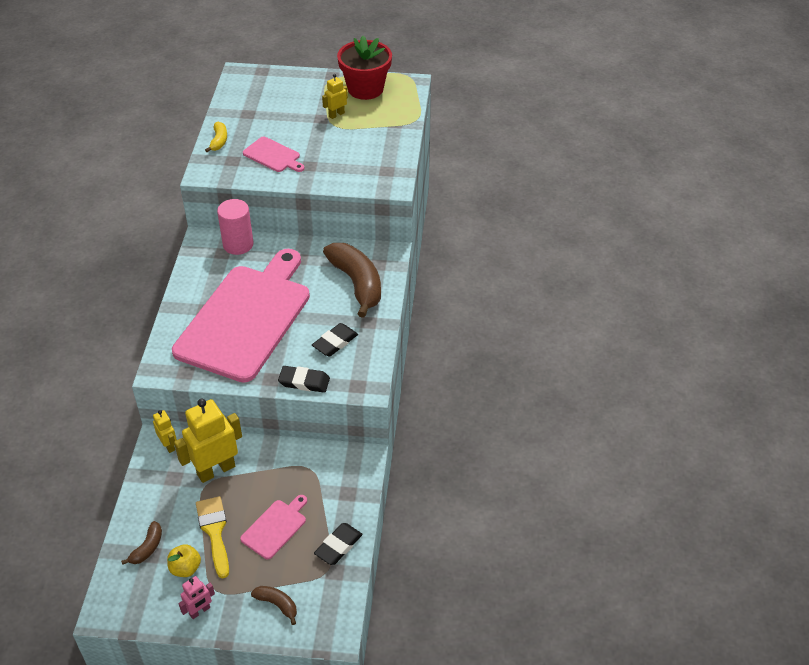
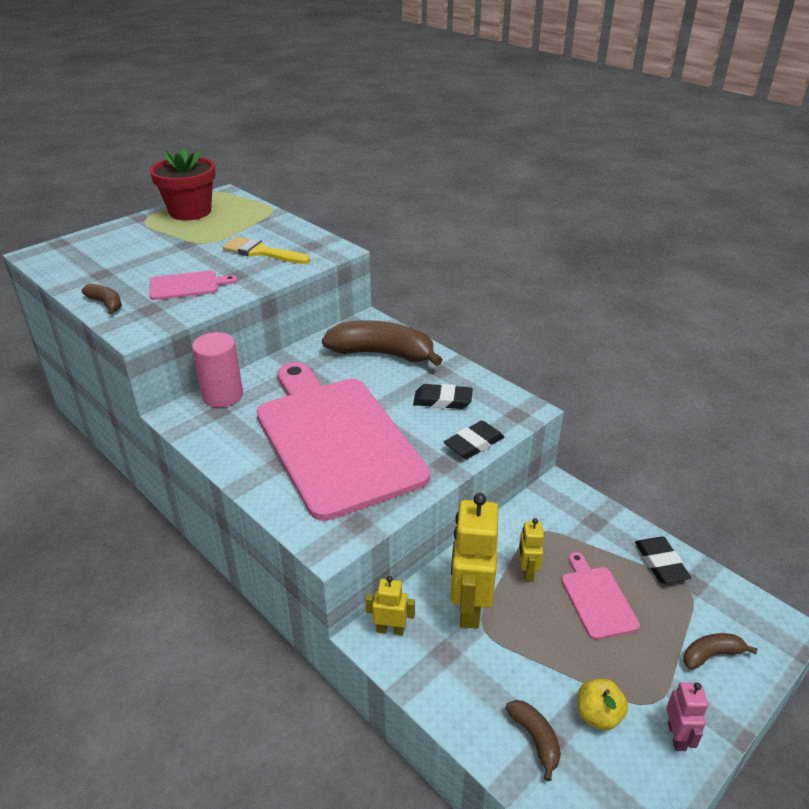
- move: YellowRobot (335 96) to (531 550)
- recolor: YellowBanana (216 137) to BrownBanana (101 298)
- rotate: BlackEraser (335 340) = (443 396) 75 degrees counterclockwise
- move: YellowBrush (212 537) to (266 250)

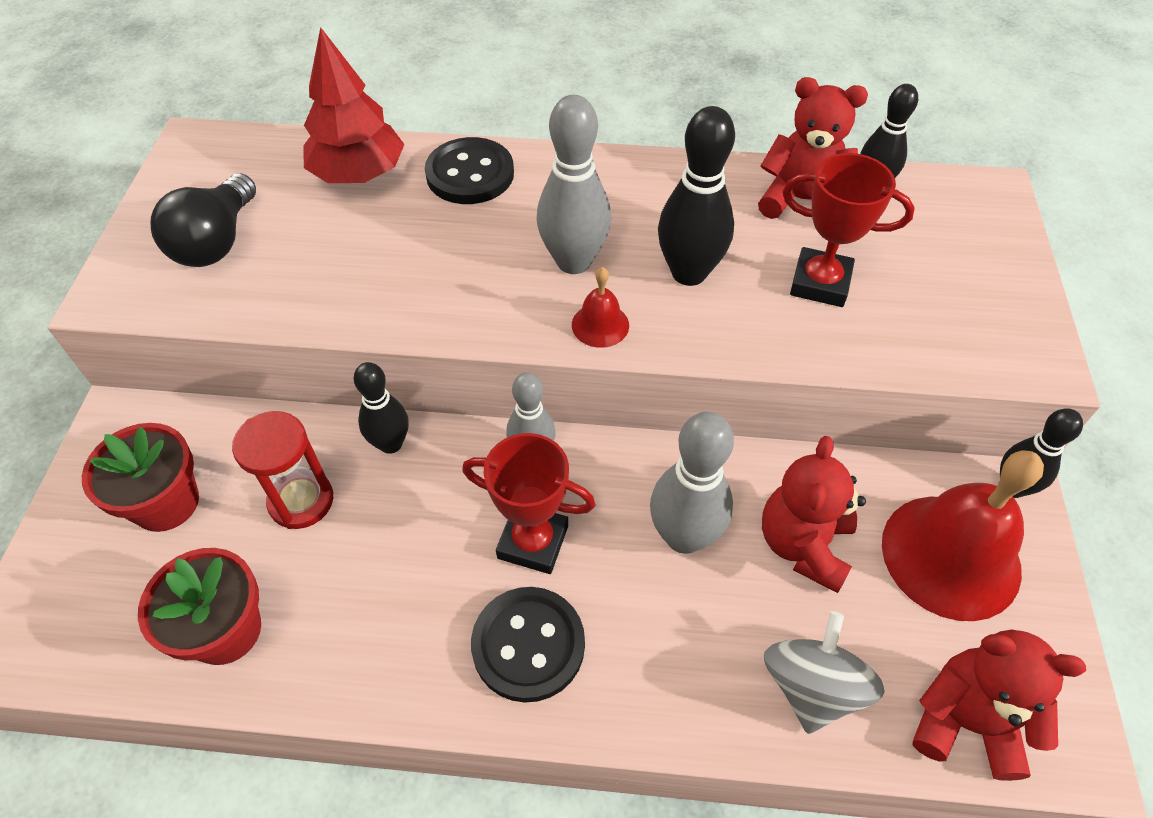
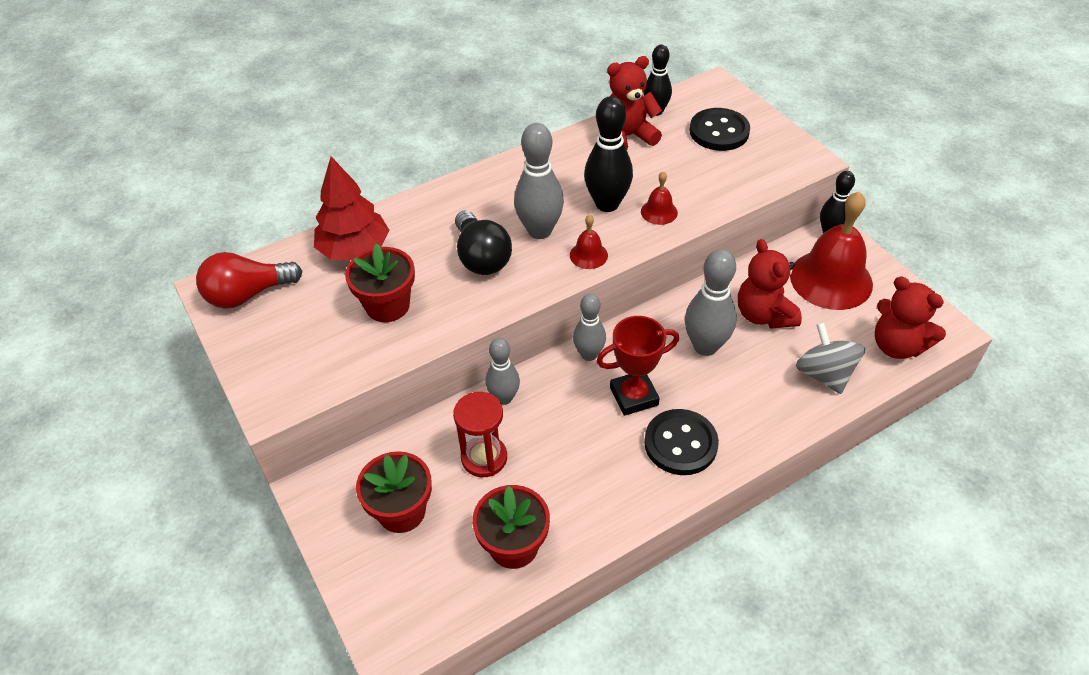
- move: BlackButton (469 170) to (720 129)
- delete: RedTrophy (849 230)
- move: BlackLightBulb (203 220) to (483 242)
- recolor: BlackBowlingPin (381 408) to GreyBowlingPin (502 371)
- rotate: RedTeddyBear (999 705) = (910 318) 120 degrees counterclockwise
- insert: RedBell (659 198)
- insert: RedFlowerPot (380 282)
- insert: RedLightBulb (249 280)

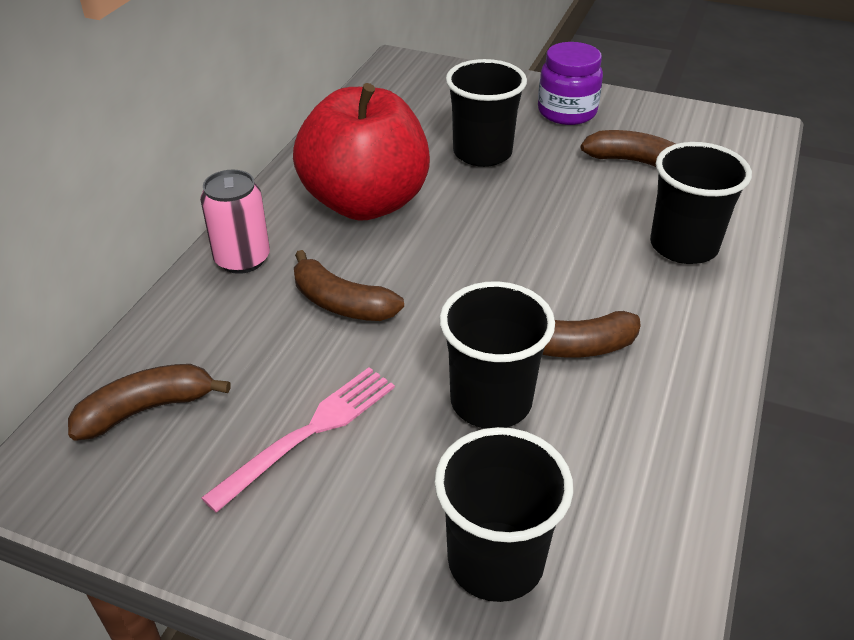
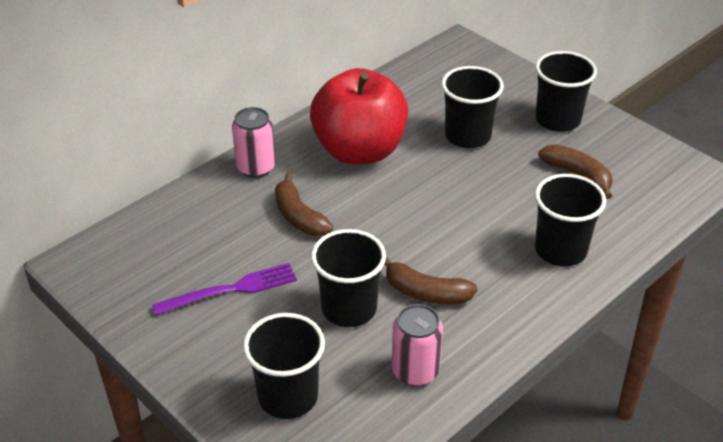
- replace: PurpleJar (570 83) to BlackCup (566 91)
- delete: BrownBanana (149 402)
- recolor: PinkFork (298 440) to PurpleFork (224 289)
- insert: PinkCan (417 345)

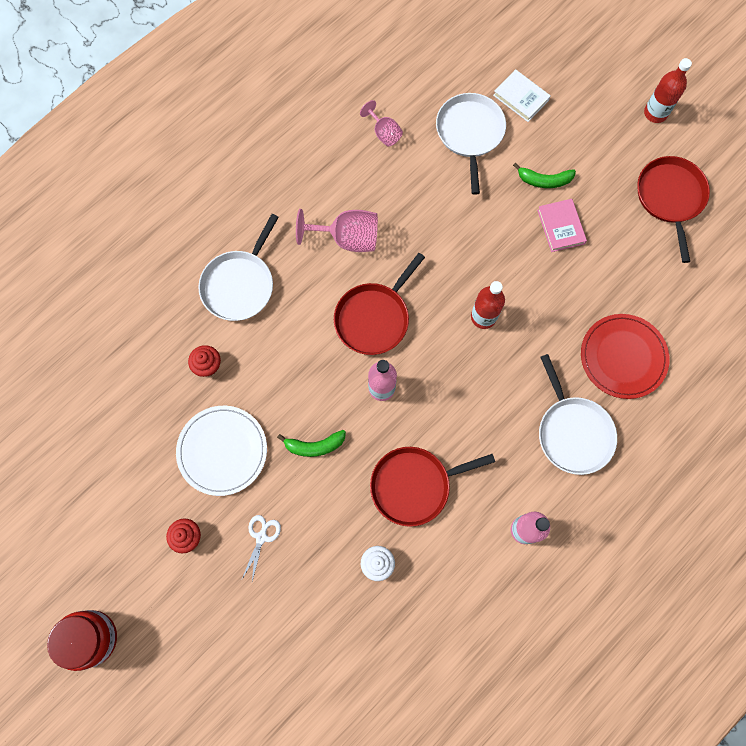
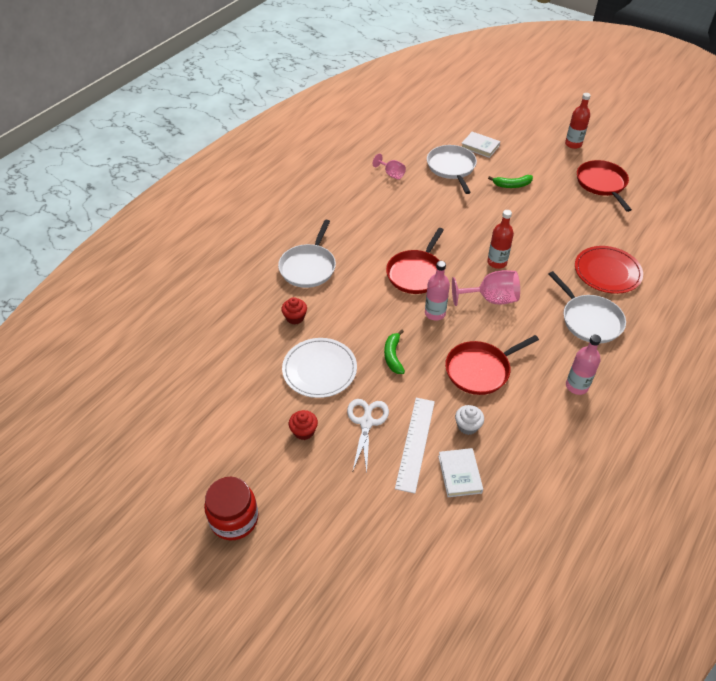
- delete: PinkBook (562 225)
- move: PinkGoblet (337 230) to (486 288)
- rotate: GreenBanana (311 443) = (394 352) 105 degrees clockwise
- resize: WhiteScissors (261 548) = (368 435) x1.52
- insert: WhiteRuler (415 446)
- insert: WhiteBook (460 472)

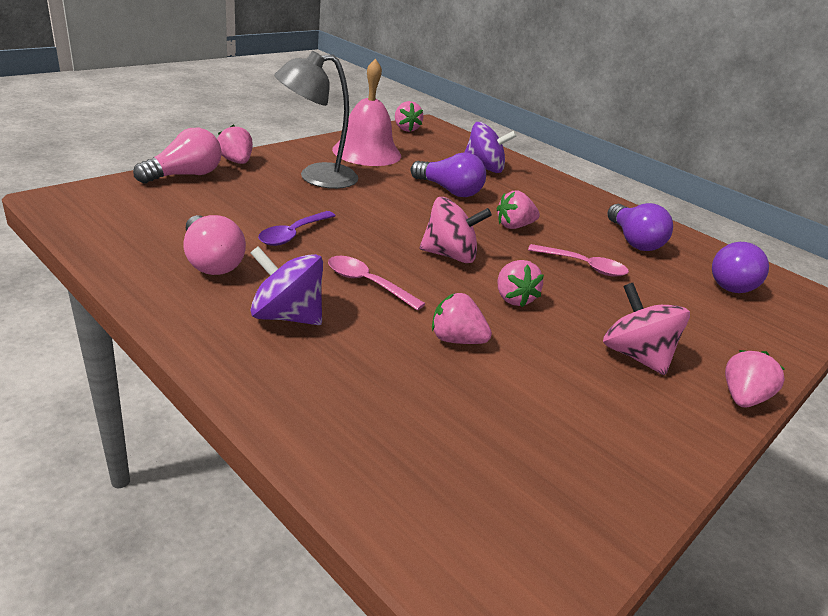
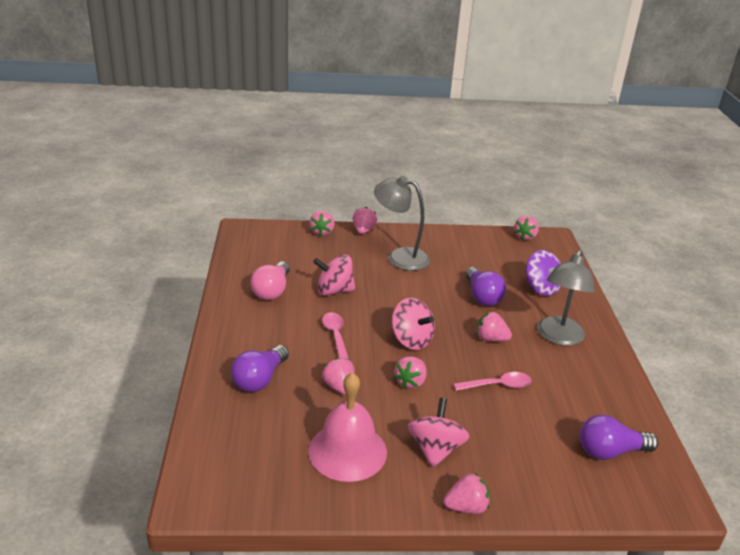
- move: PinkBell (366 112) to (347 427)
- replace: PinkLightBulb (177 156) to PinkStrawberry (321 223)
- move: PurpleLightBulb (640 227) to (260 368)
- replace: PurpleSpoon (296 228) to PinkSpinningTop (334 275)
- rotate: PinkSpoon (578 260) = (493 381) 75 degrees counterclockwise
- delete: PurpleSpinningTop (286 285)
- insert: GreyLamp (566 298)

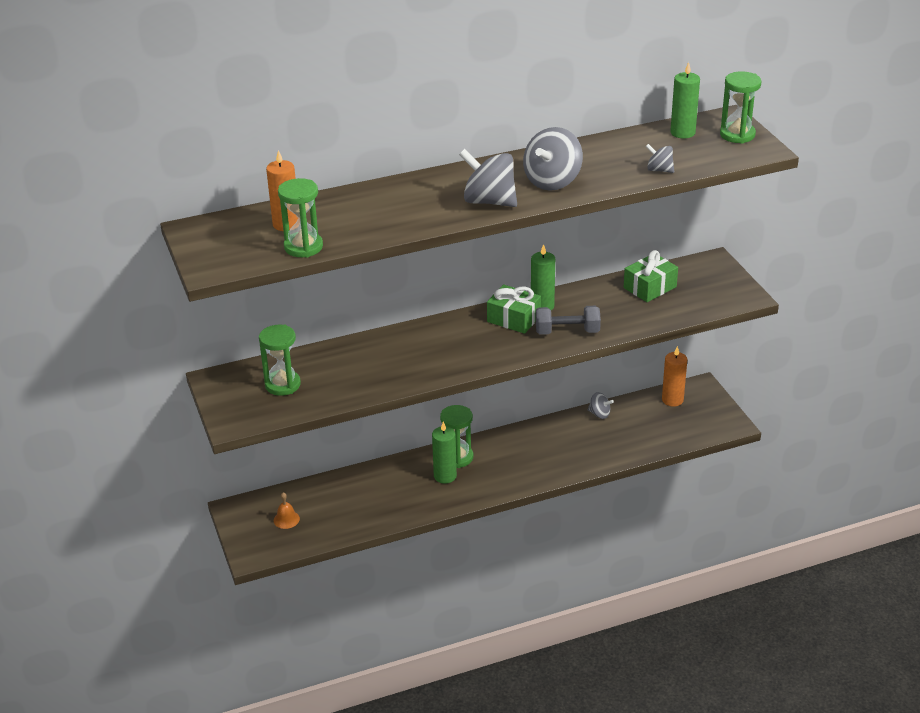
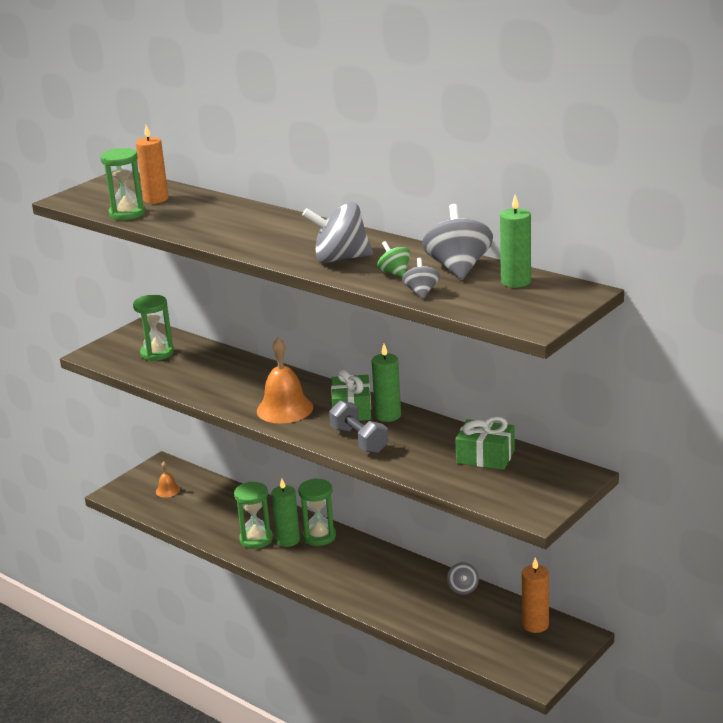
- move: GreenHourglass (741 107) to (253 515)
- move: GreySpinningTop (488 178) to (457 241)
- insert: GreenSpinningTop (393 259)
- insert: OrangeBell (285 380)

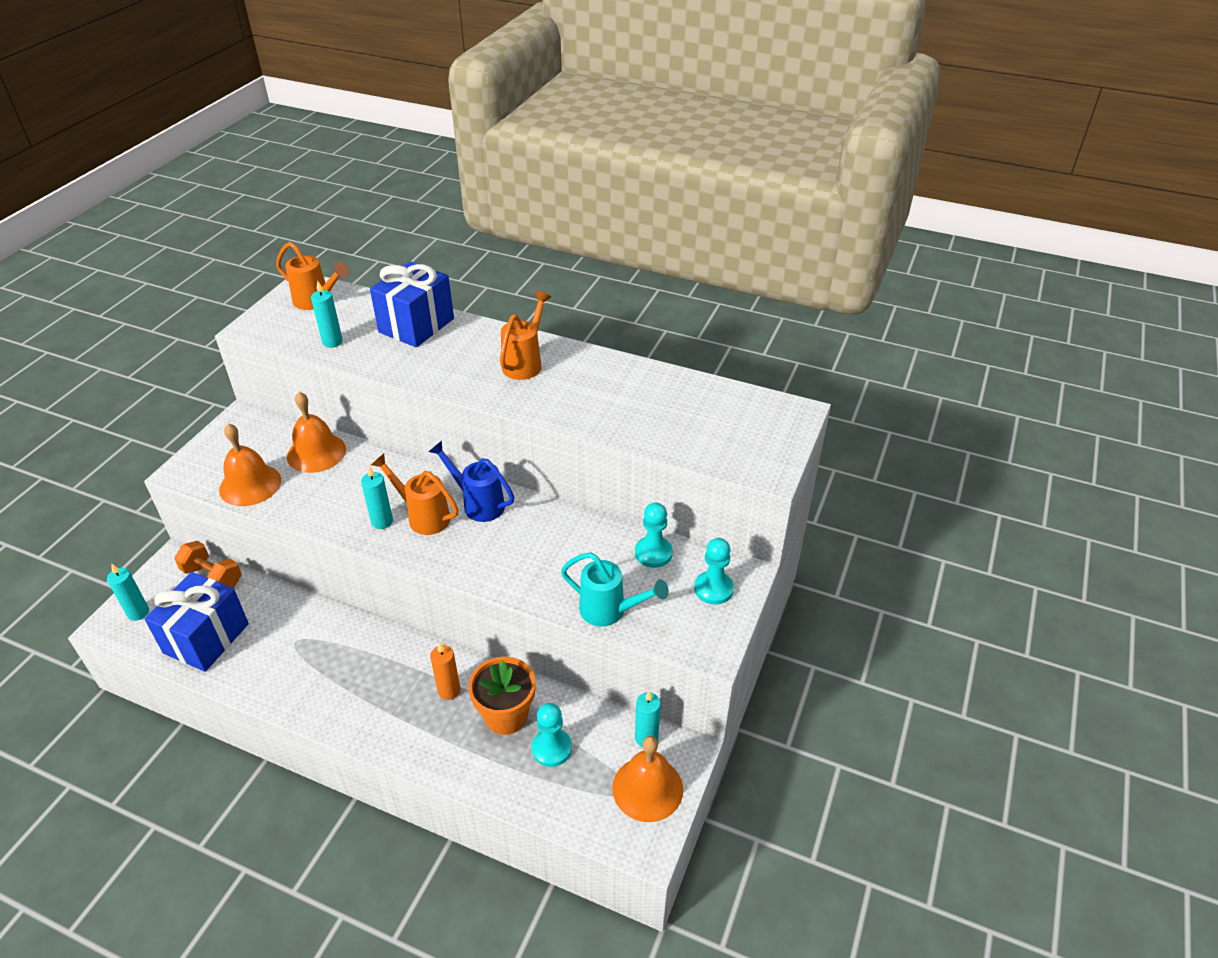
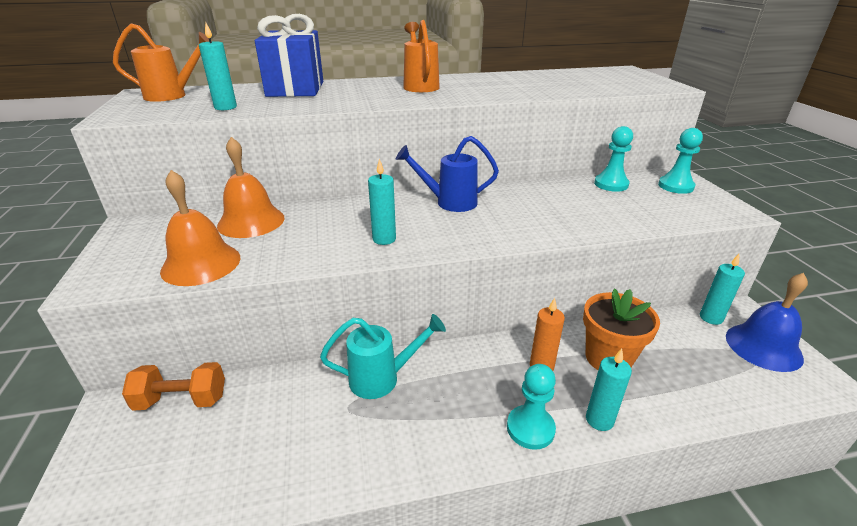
- delete: OrangeWateringCan (414 494)
- move: TurquoiseWateringCan (615 589) to (383 356)
- move: TurquoiseCandle (128 592) to (609 390)
- delete: BlueGift (197 622)
- move: TurquoisePawn (552 735) to (531 407)
- recolor: OrangeBell (647 779) to BlueBell (767 322)

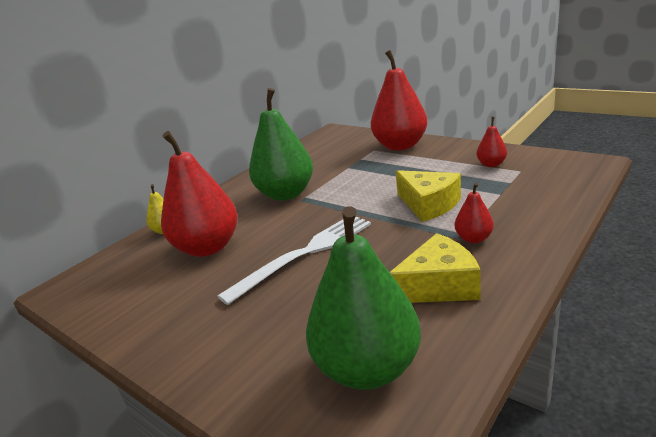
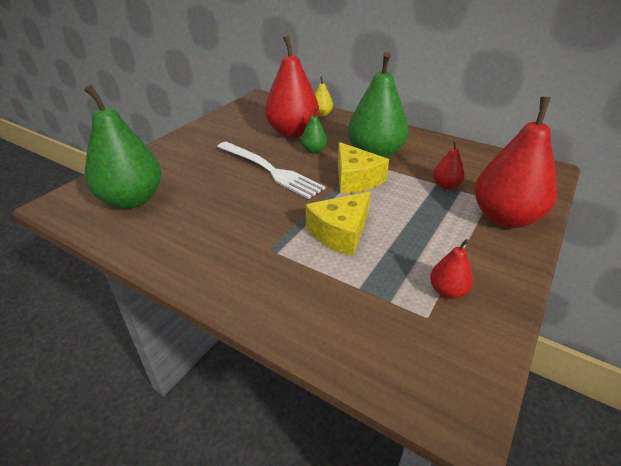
- move: RedPear (474 213) to (449 164)
- move: YellowCheese (435 268) to (363 167)
- insert: GreenPear (314 130)

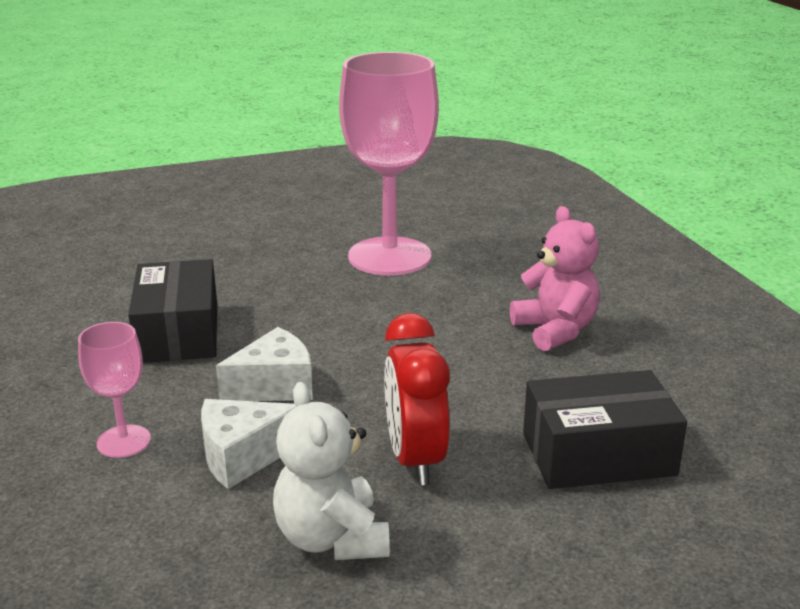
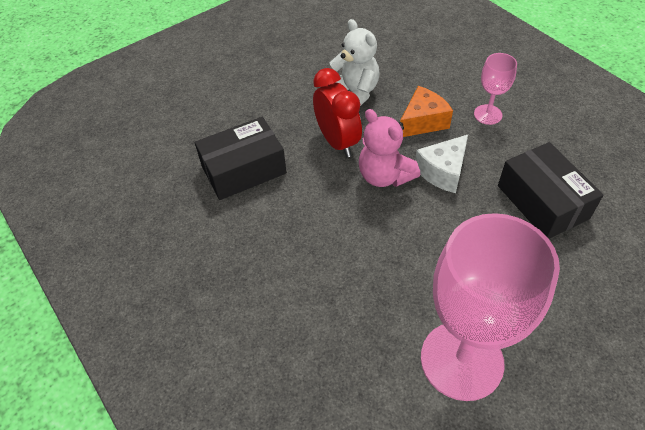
- move: PinkTeddyBear (555 278) to (389 148)
- recolor: WhiteCheese (248 444) to OrangeCheese (426 111)

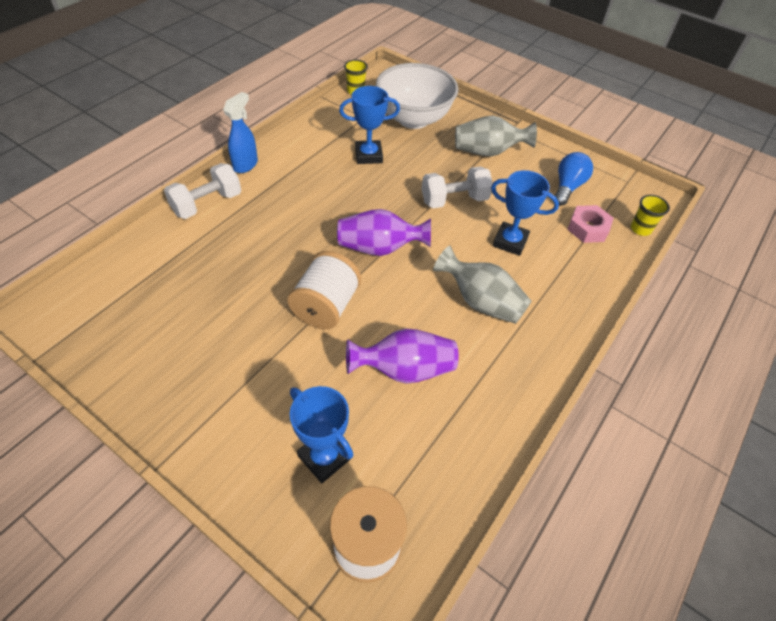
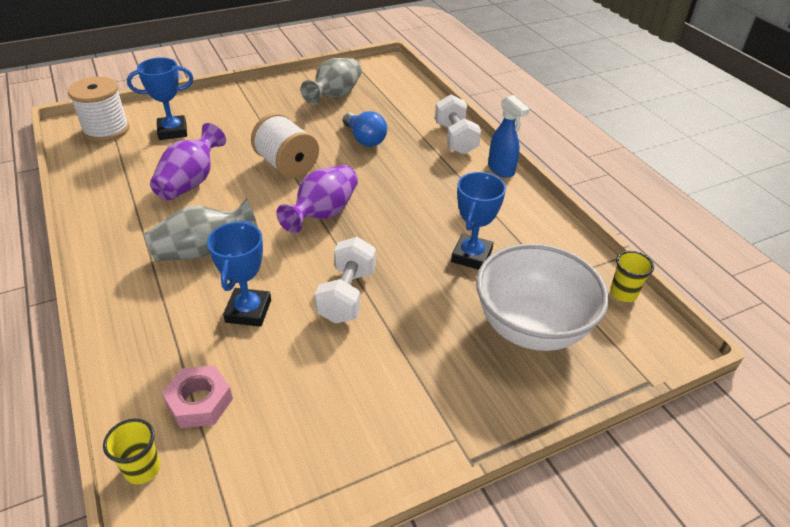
- move: GreyVase (496 136) to (331 81)
- move: BlueLightBulb (574 178) to (365 129)
- rotate: BlueTrophy (525 213) = (239 274) 45 degrees counterclockwise

